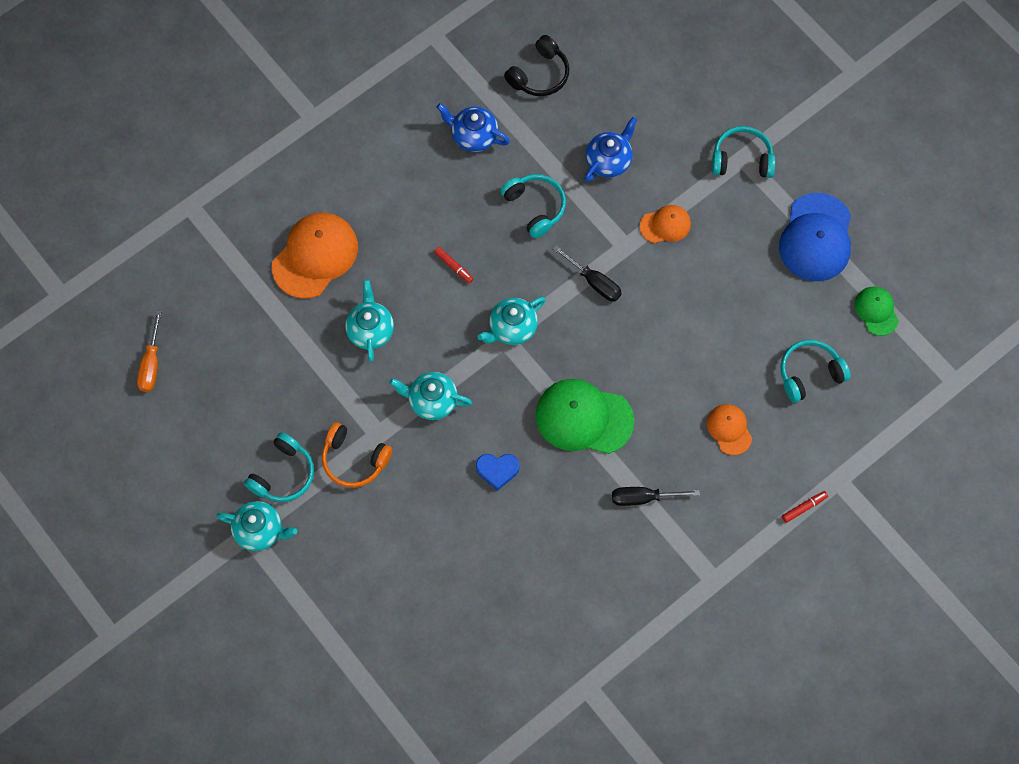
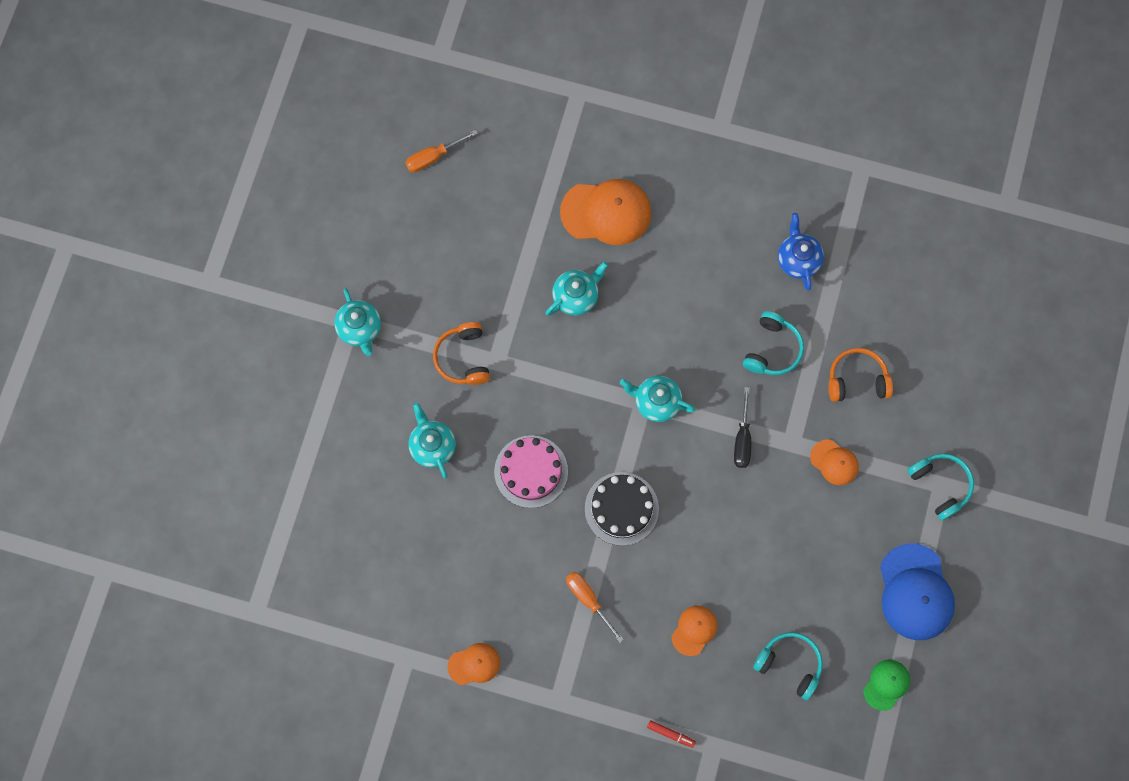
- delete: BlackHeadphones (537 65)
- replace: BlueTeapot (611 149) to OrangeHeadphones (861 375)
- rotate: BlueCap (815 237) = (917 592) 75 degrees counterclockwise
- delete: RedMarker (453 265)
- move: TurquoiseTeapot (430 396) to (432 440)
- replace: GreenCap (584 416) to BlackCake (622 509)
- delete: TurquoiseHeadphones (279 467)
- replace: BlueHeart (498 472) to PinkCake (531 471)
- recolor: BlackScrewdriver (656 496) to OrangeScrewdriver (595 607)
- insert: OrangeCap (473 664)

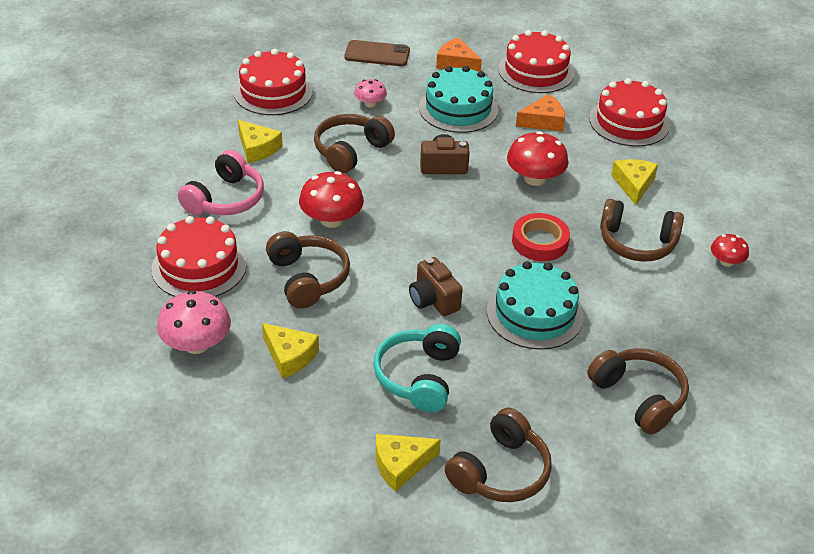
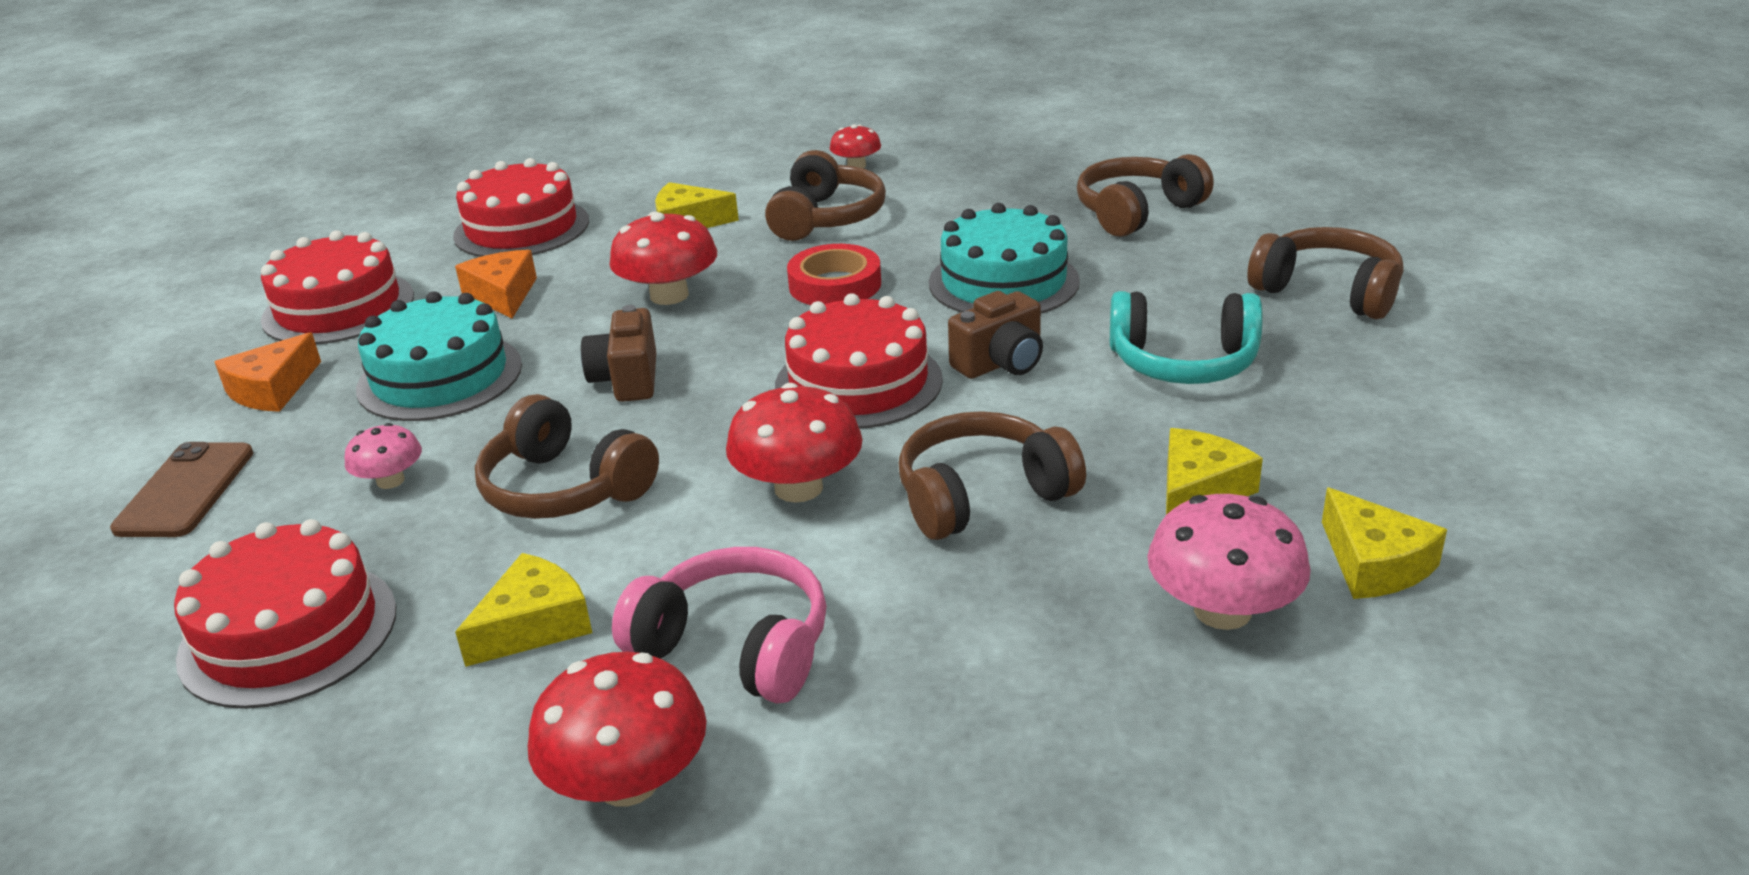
- move: RedCake (199 256) to (859 361)
- move: YellowCheese (408 463) to (1384 543)
- insert: RedMushroom (617 729)

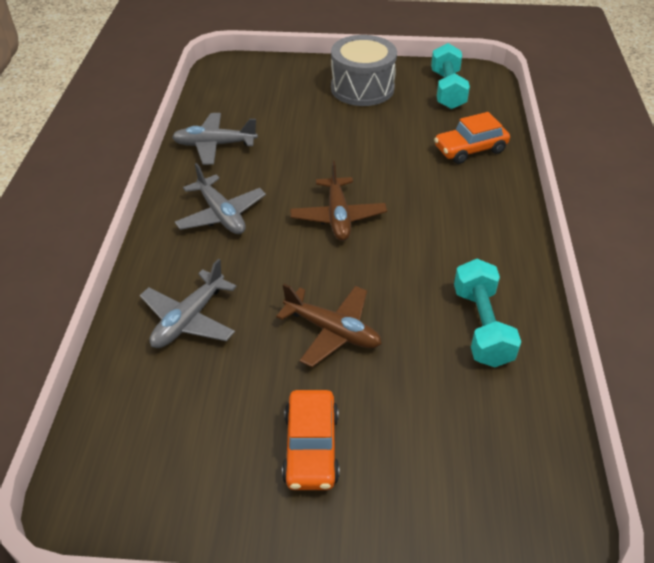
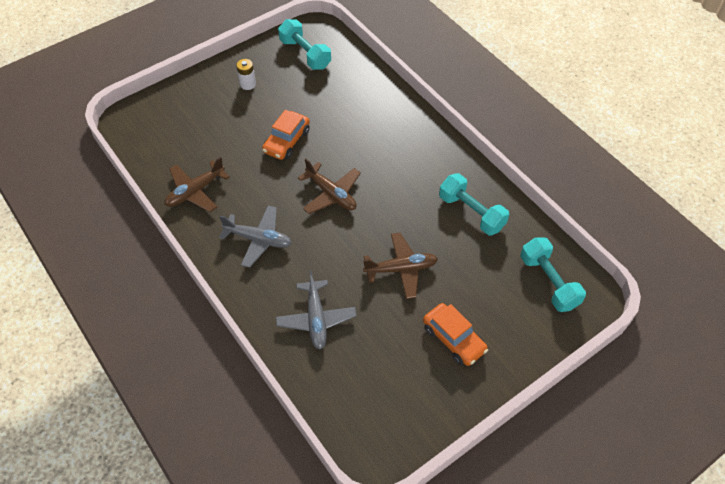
- replace: GreyDrum (364 70) to WhiteBattery (246 74)
- move: OrangeCar (472 138) to (286 135)
- recolor: GreyPlane (215 139) to BrownPlane (197 184)
- insert: TurquoiseDumbbell (553 274)

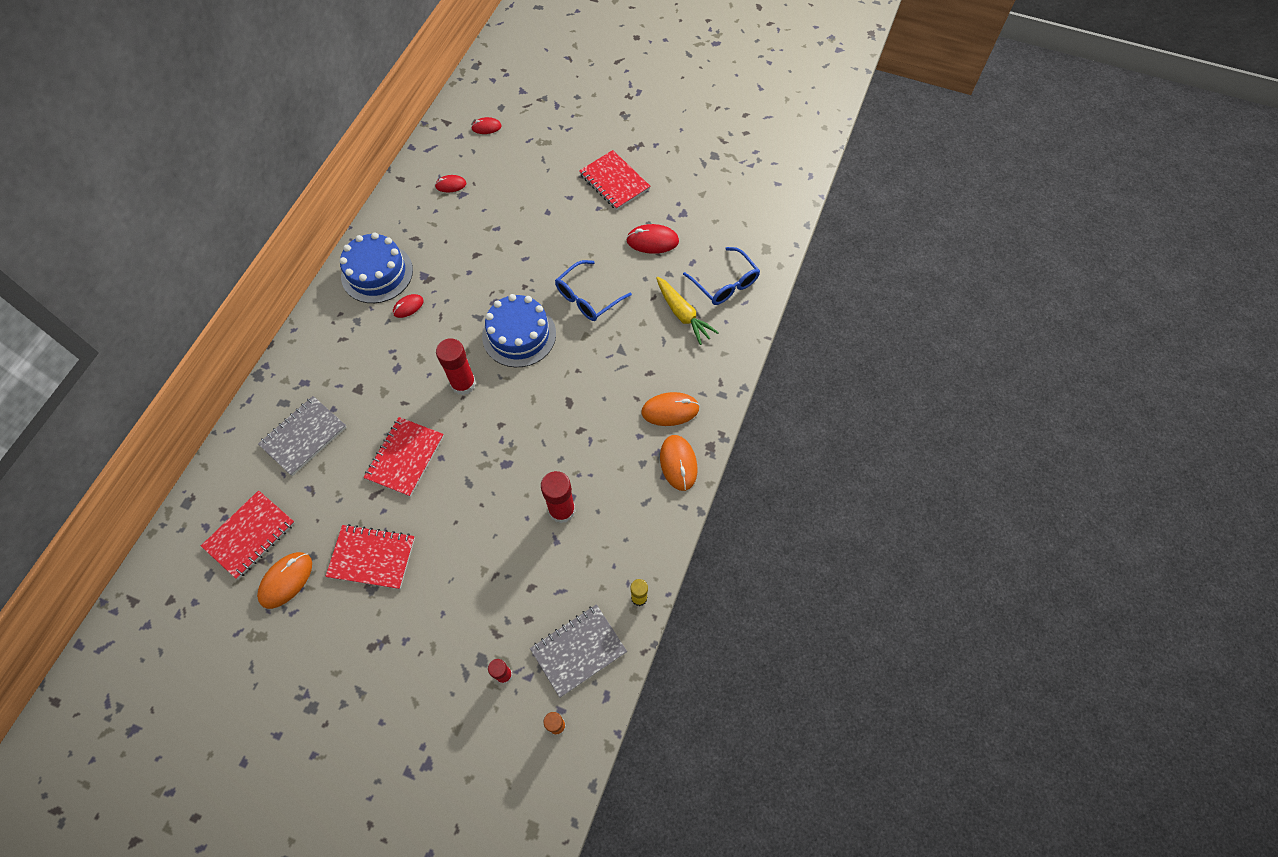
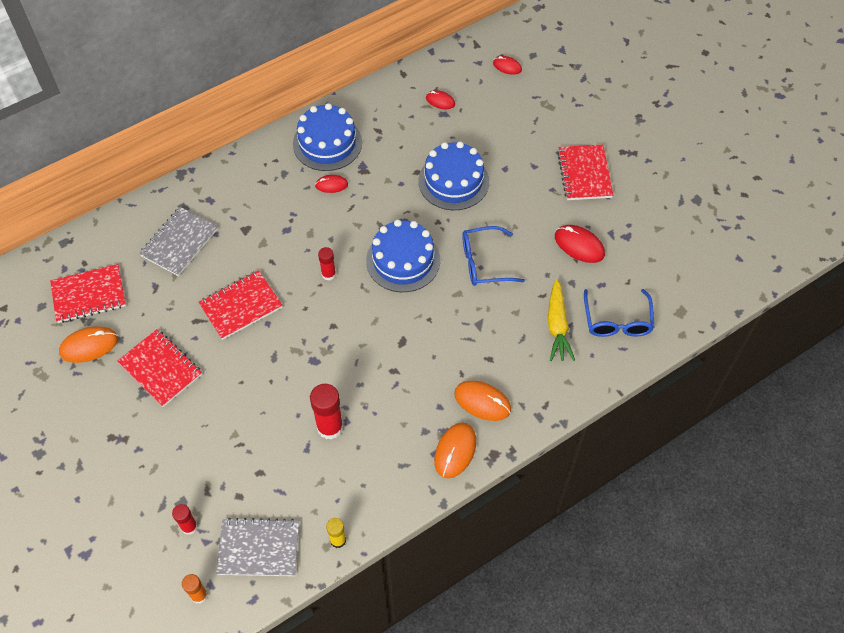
- resize: RedGlueStick (456 366) = (327 263) x0.58
- rotate: GreyNotebook (302 436) = (178 241) 45 degrees counterclockwise
- insert: BlueCake (453 175)

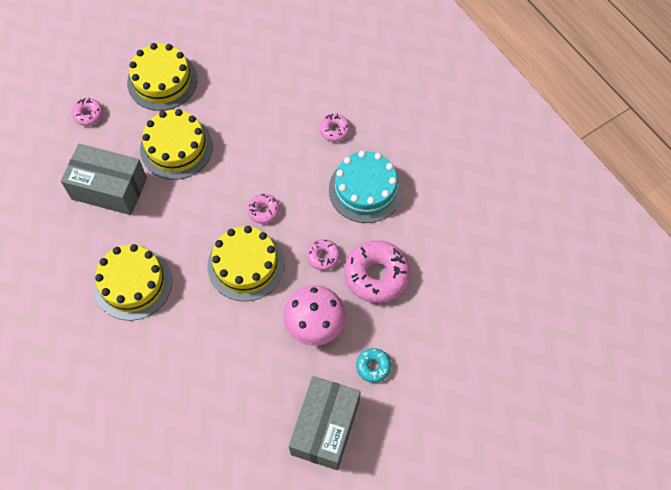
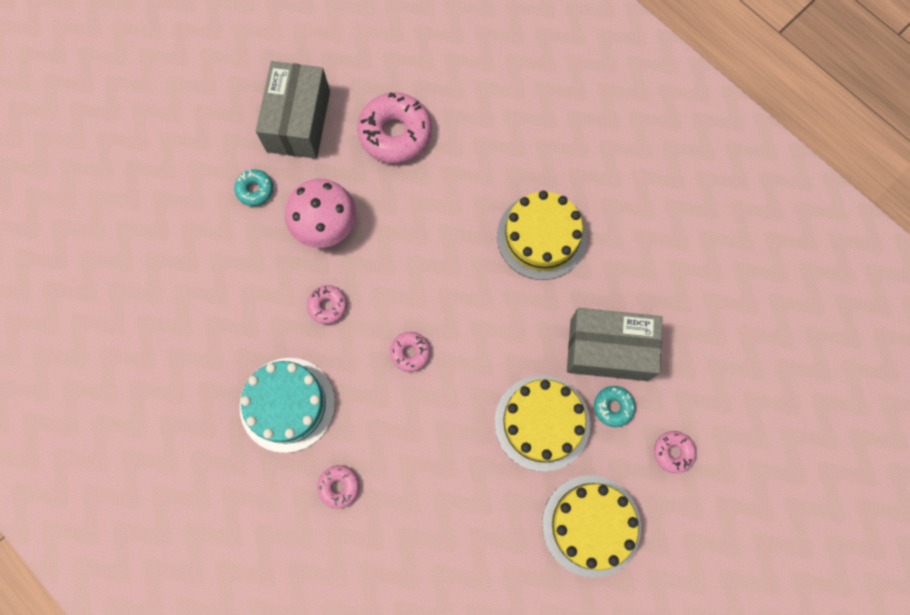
- delete: YellowCake (246 263)
- move: PinkDonut (377 271) to (394 127)
- insert: TurquoiseDonut (614 406)

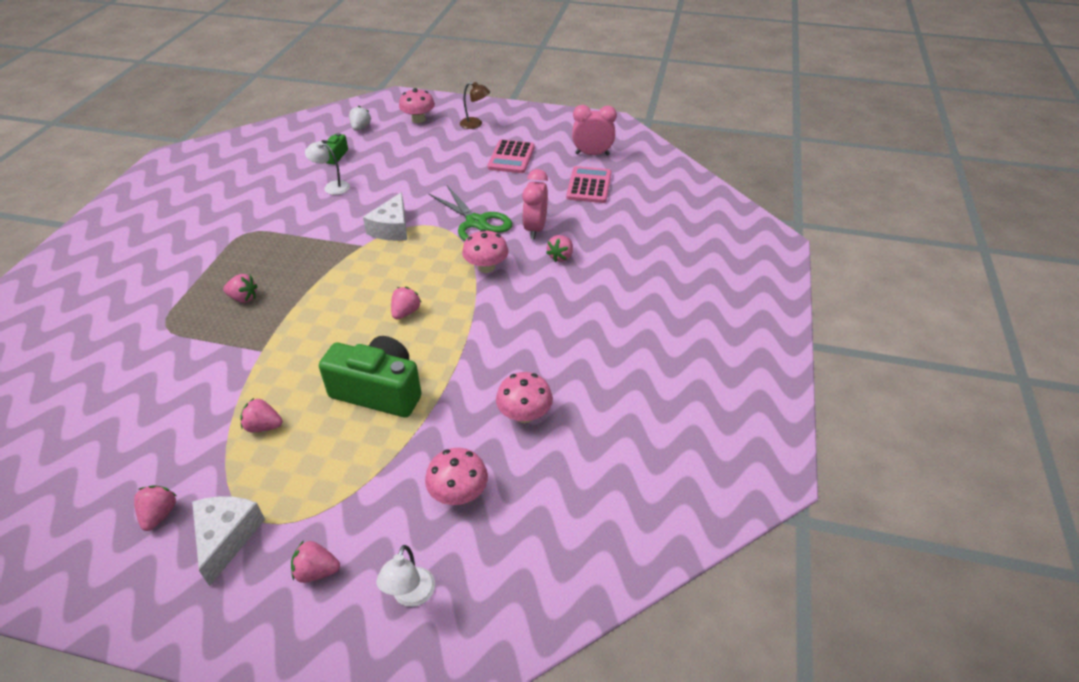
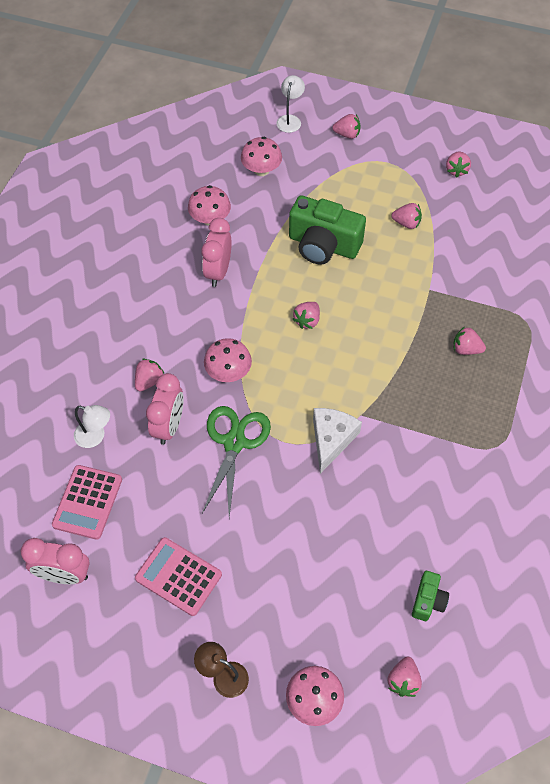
- recolor: WhiteStrawberry (360 118) to PinkStrawberry (405 677)
- rotate: PinkCalculator (511 156) = (178 576) 75 degrees counterclockwise
- move: WhiteLamp (327 168) to (92 426)
- rotate: GreenScissors (470 213) = (236 461) 45 degrees clockwise
- delete: WhiteCheese (228 541)
- insert: PinkClock (216 252)

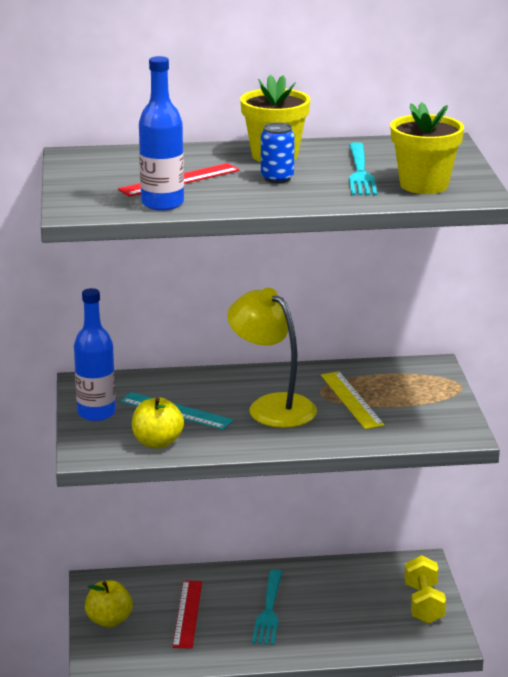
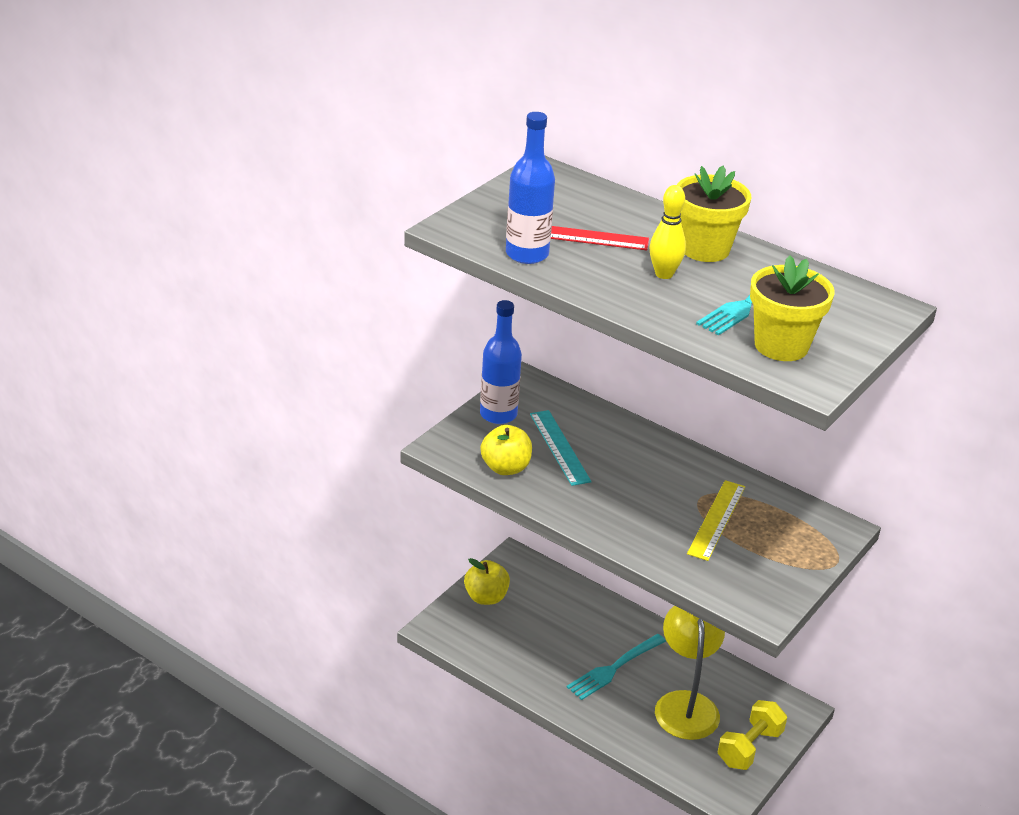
- replace: BlueCan (278 152) to YellowBowlingPin (667 232)
- move: YellowLamp (272 358) to (690 672)
- delete: RedRuler (187 614)

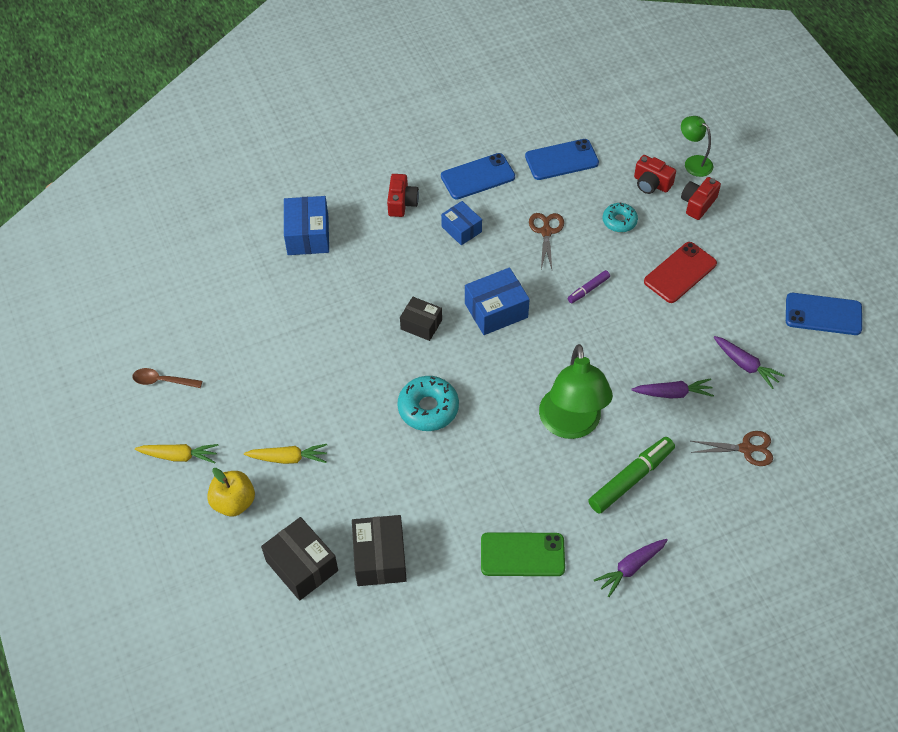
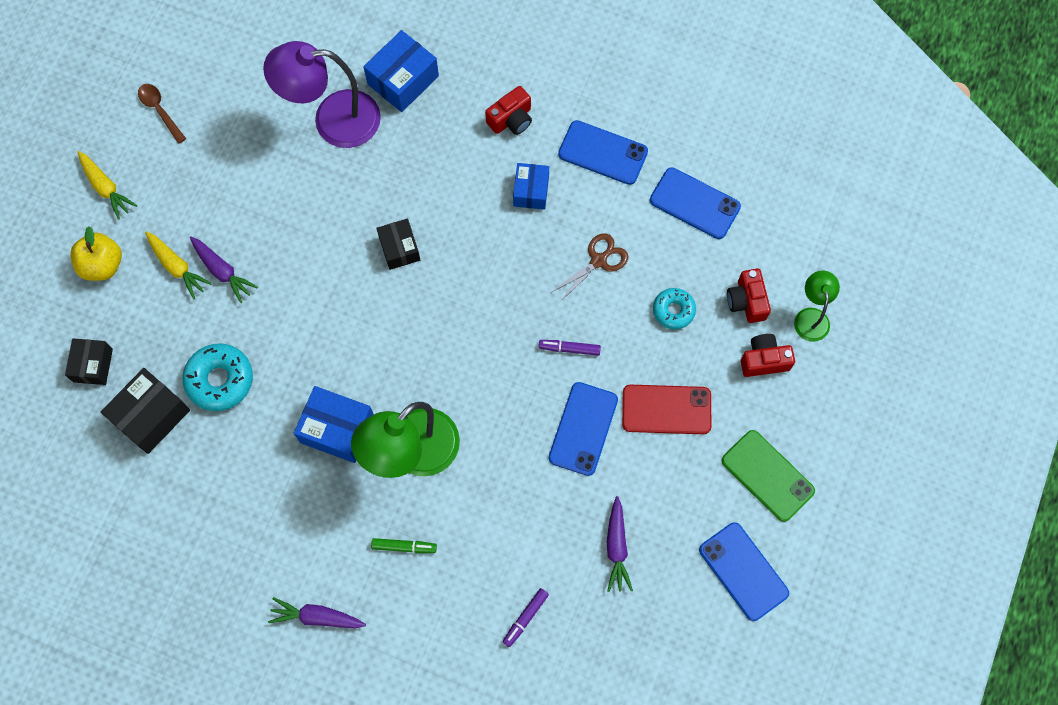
- move: BlueBox (497 301) to (334 424)
- move: TurquoiseDonut (428 403) to (217 377)
- move: PurpleCarrot (673 388) to (224 269)
- replace: BrownScissors (732 448) to PurpleMarker (526 617)
- resize: GreenMarker (631 475) = (404 545) x0.53
- resize: BlackBox (299 559) = (89 361) x0.65
- move: GreenPhone (523 554) to (768 476)
- insert: PurpleLamp (322 94)
- insert: BluePhone (583 429)

